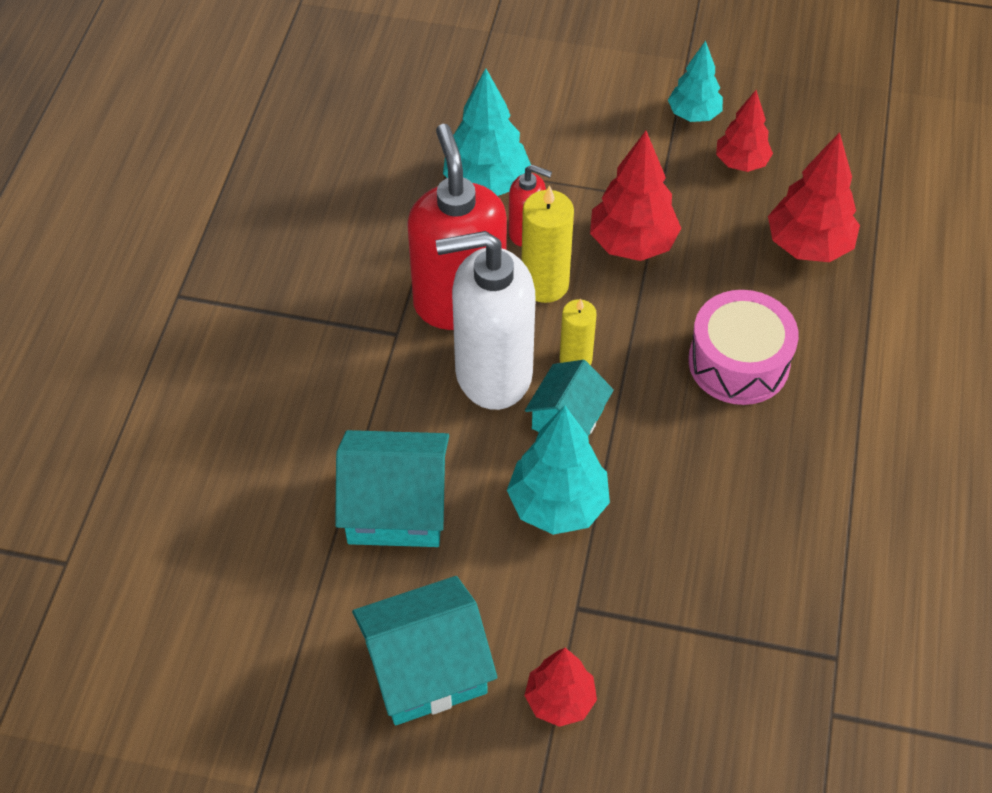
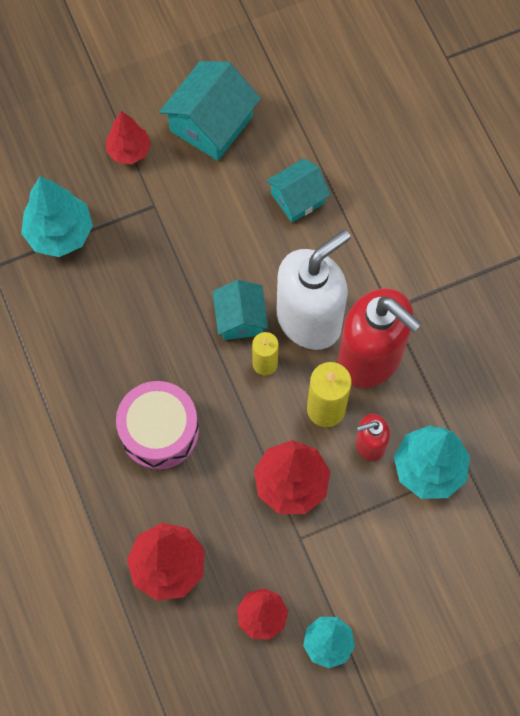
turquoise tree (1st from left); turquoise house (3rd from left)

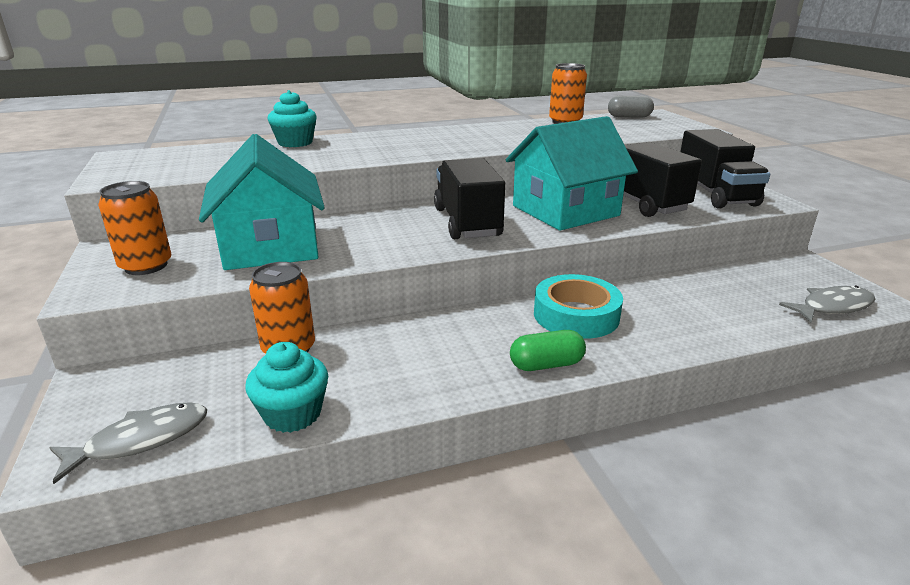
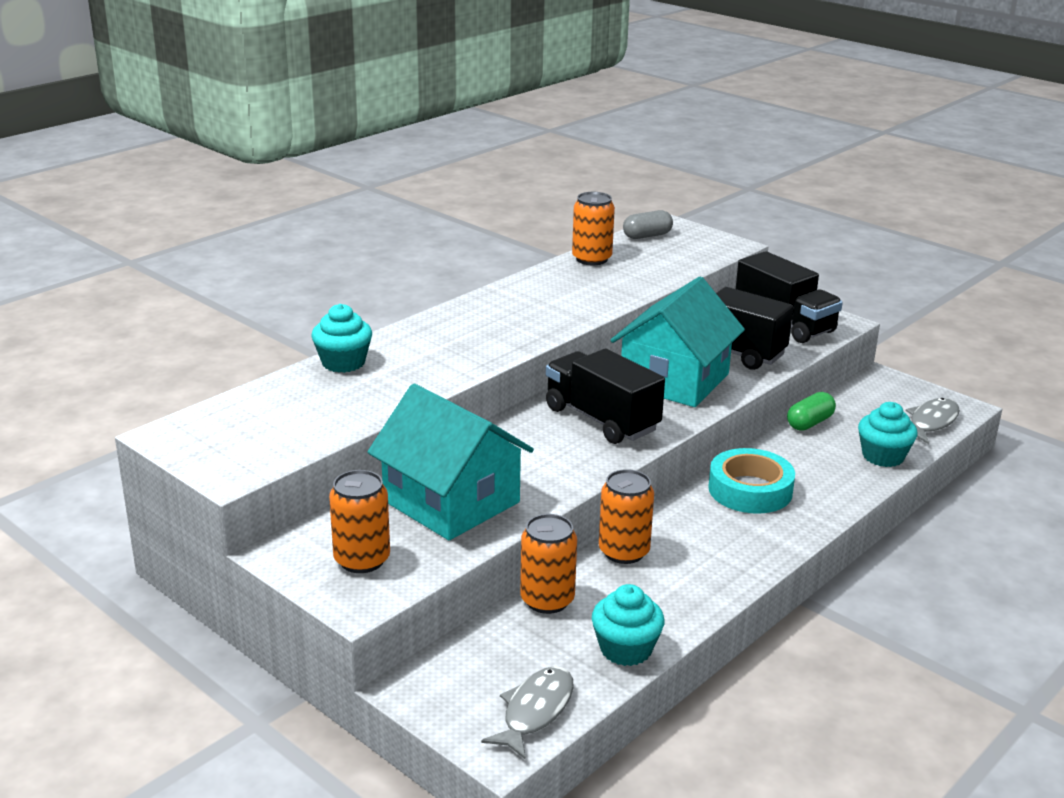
green capsule; turquoise cupcake (3rd from left); orange can (4th from left)

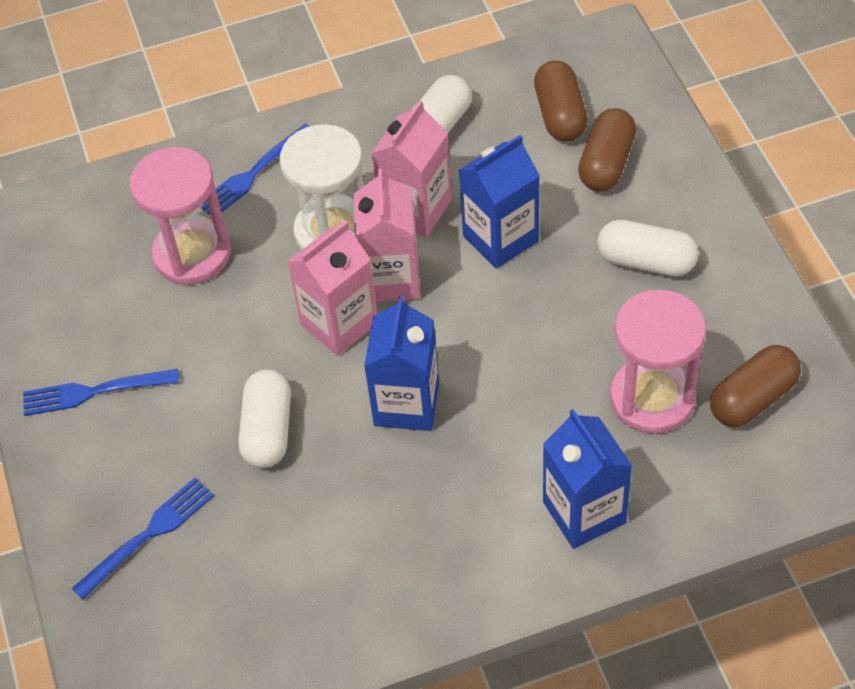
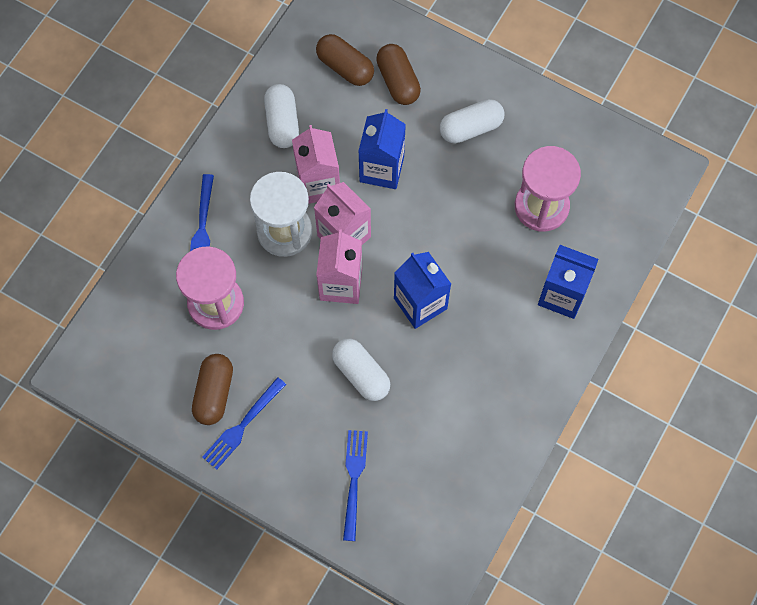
brown capsule (1st from left)

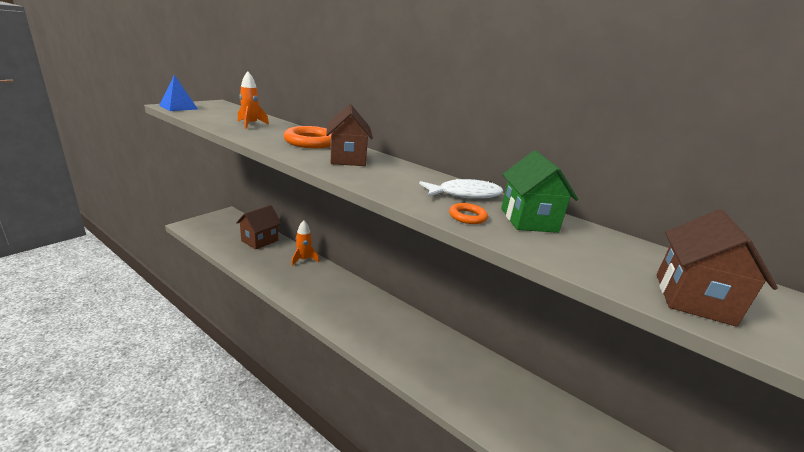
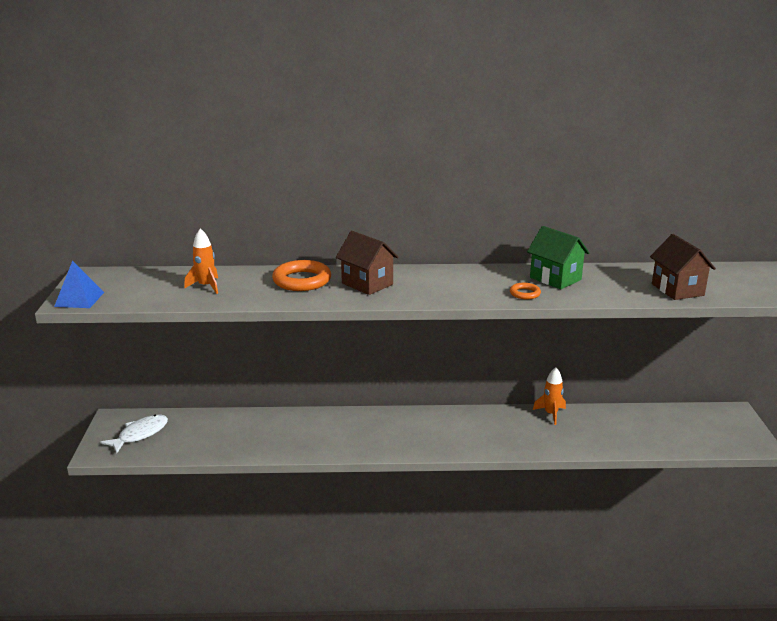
white fish; brown house (1st from left in the first image); orange rocket (2nd from left)

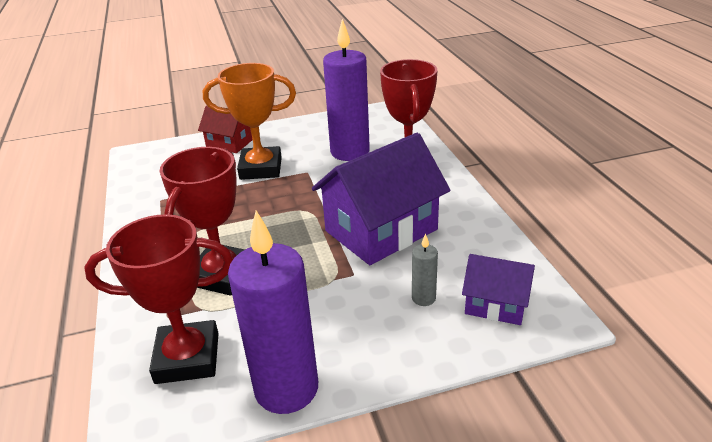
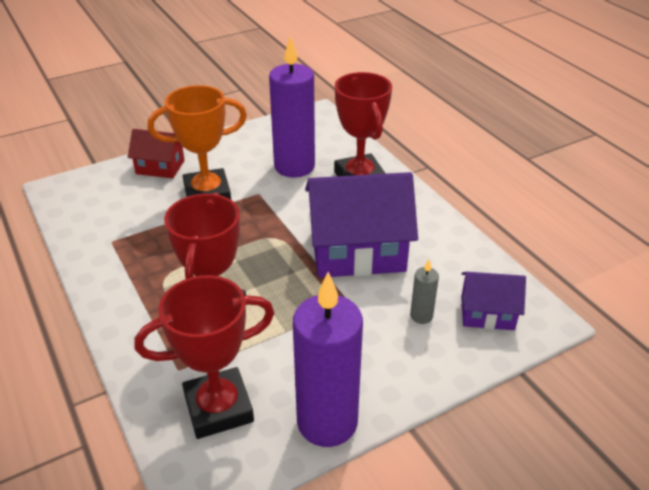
purple house (1st from left)

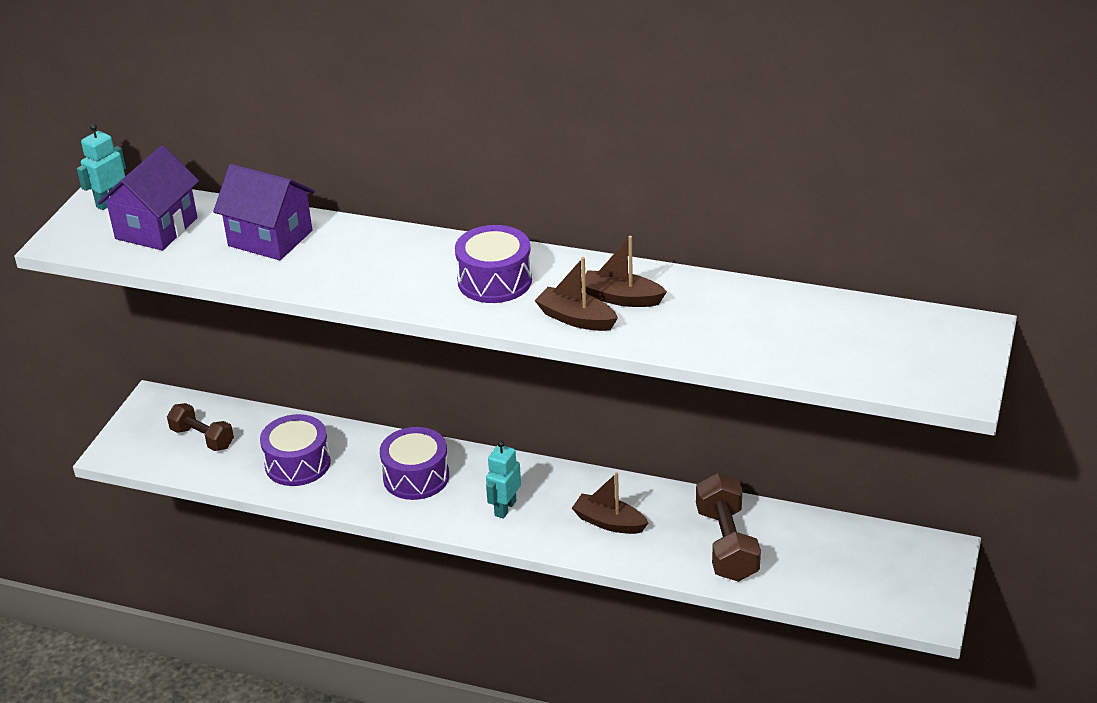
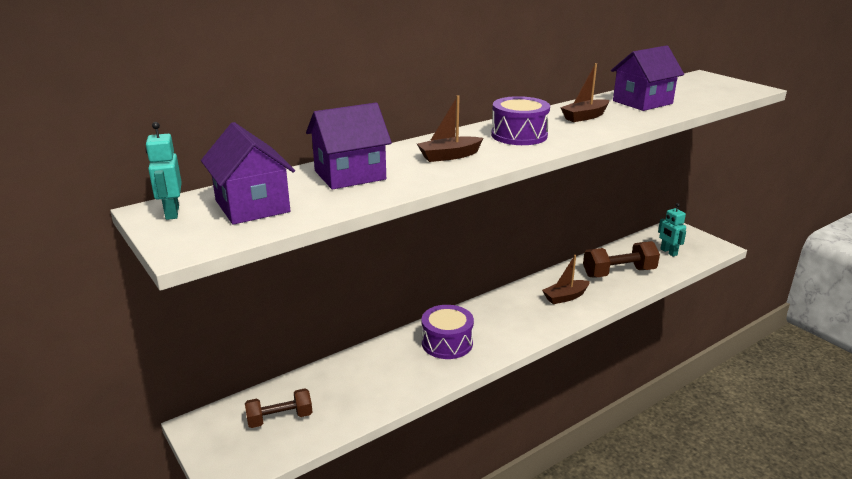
brown boat (1st from left); purple drum (1st from left in the first image); turquoise robot (2nd from left); brown dumbbell (2nd from left); purple house (3rd from left)

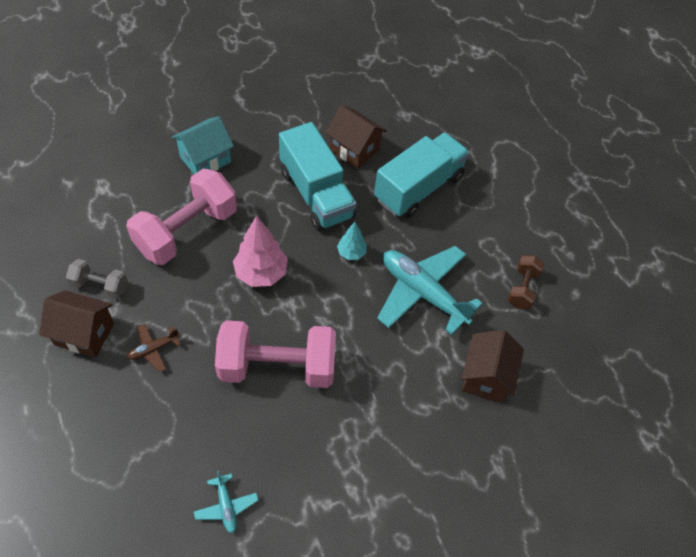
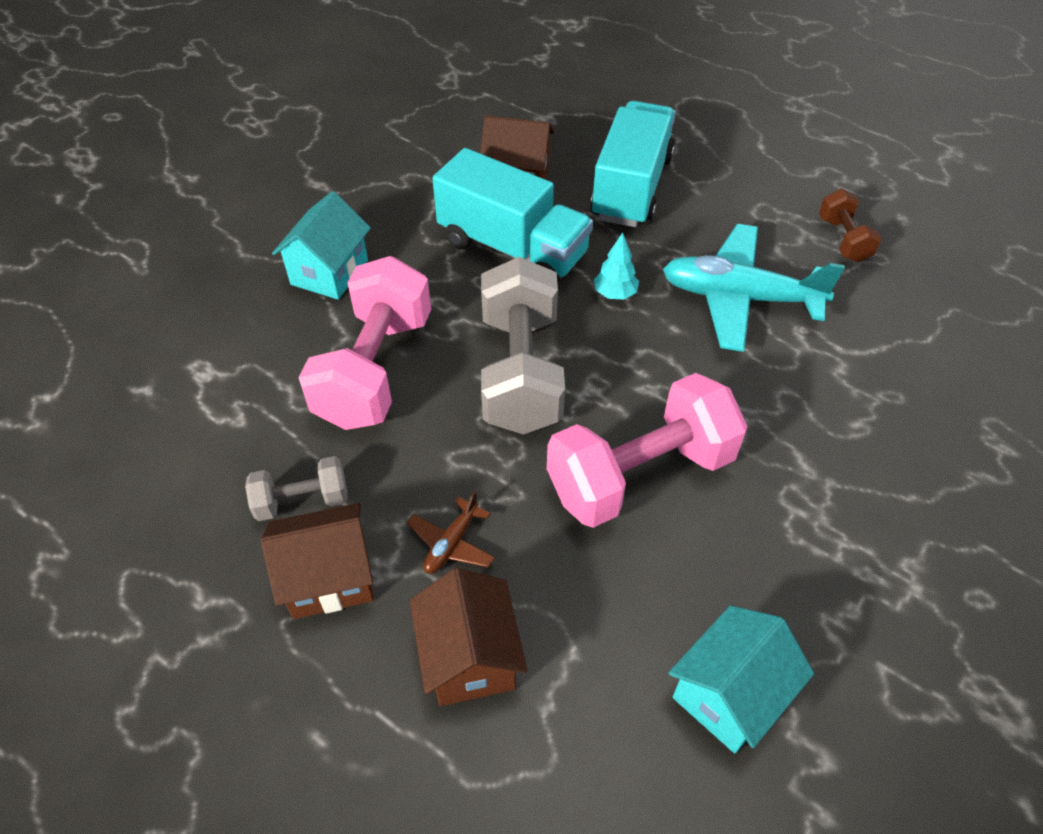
grey dumbbell (2nd from left); brown house (2nd from left); turquoise house (2nd from left)

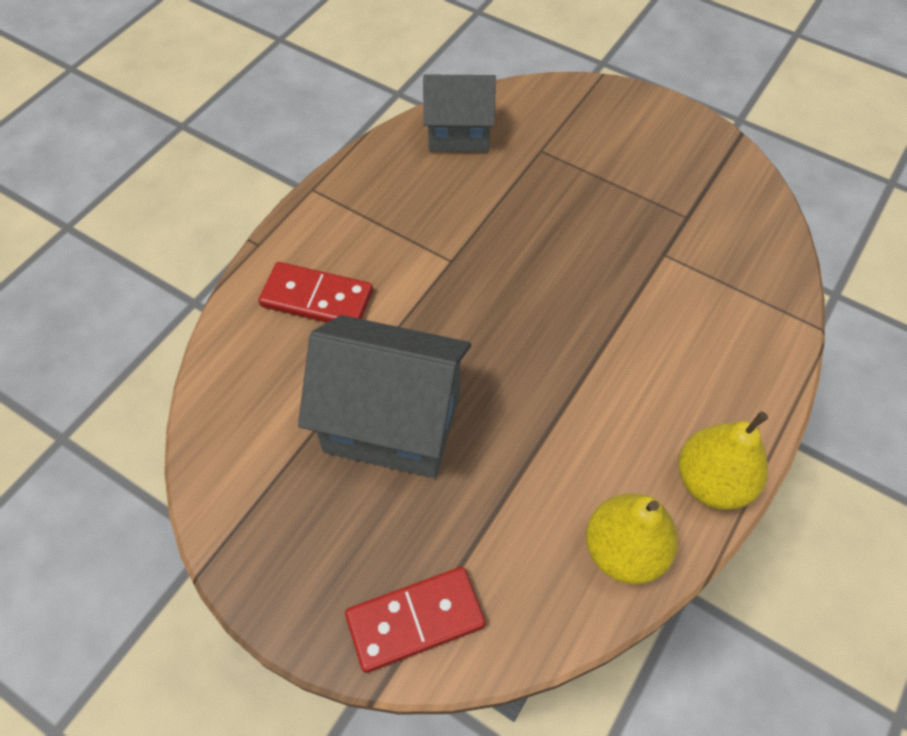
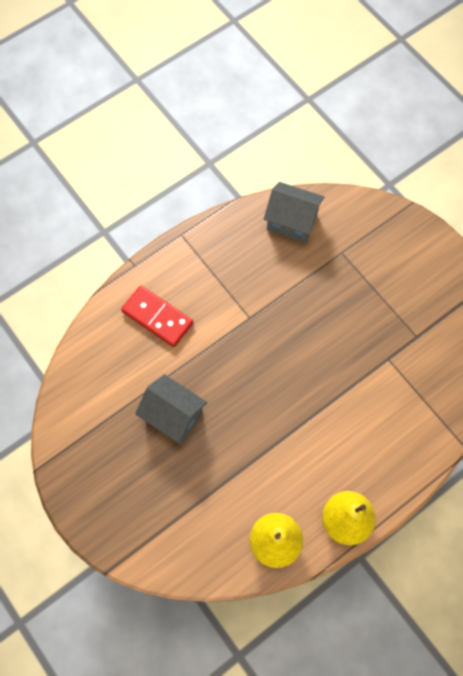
grey house (1st from left); red domino (2nd from left in the first image)

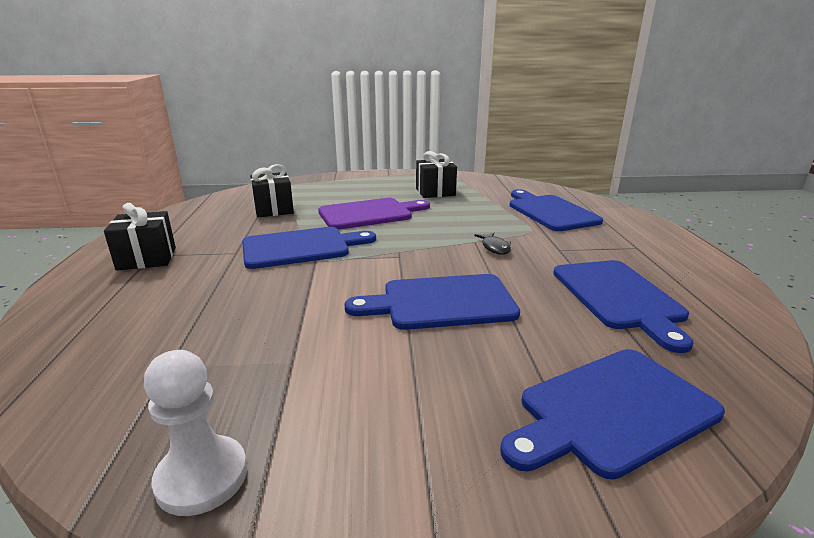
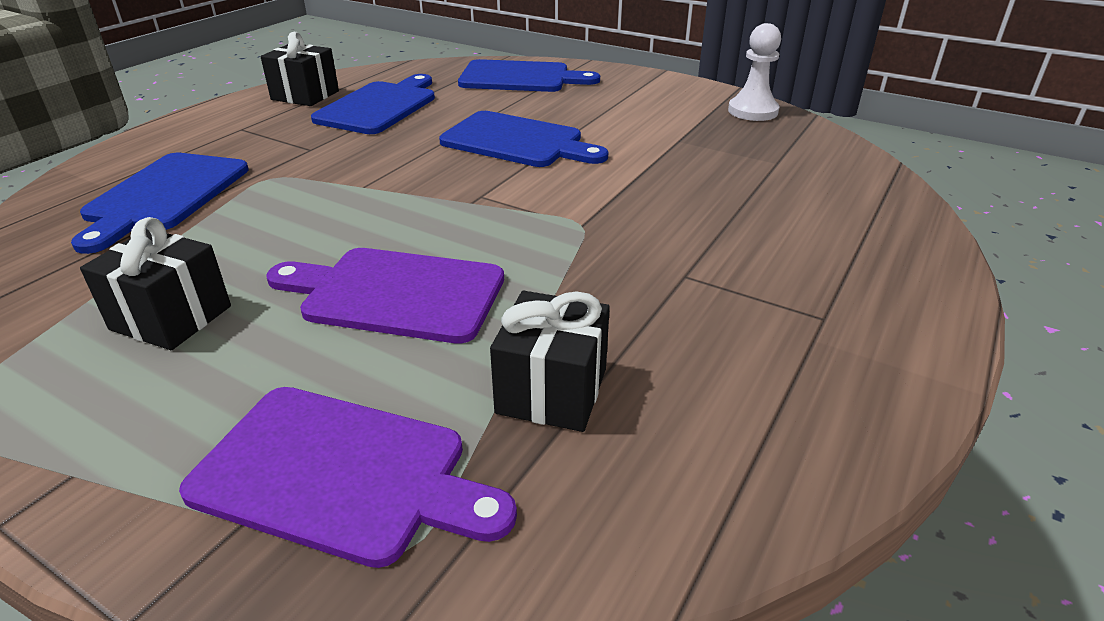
black gift (2nd from left); blue cutting board (1st from left in the first image); black fish; purple cutting board (1st from left)

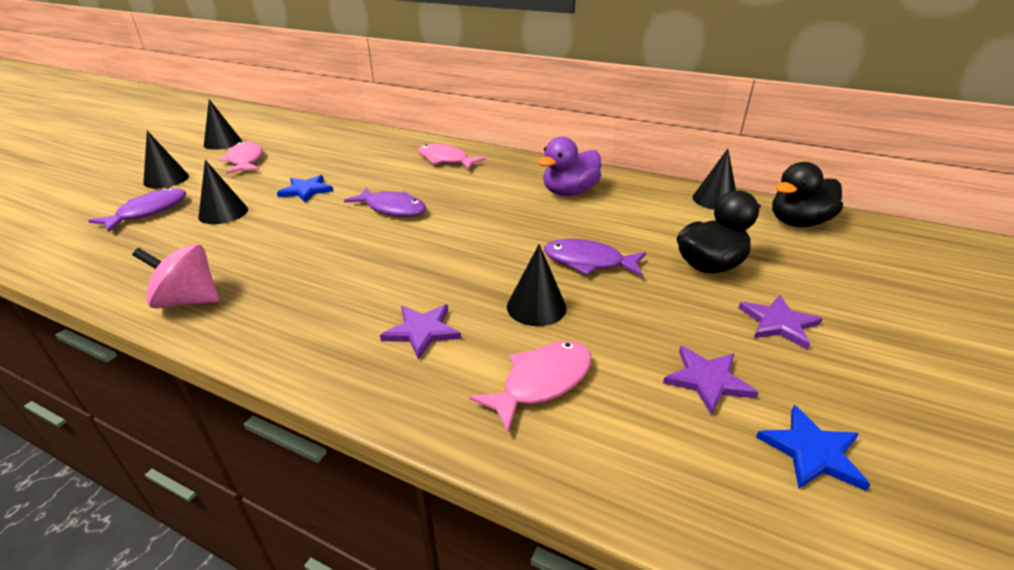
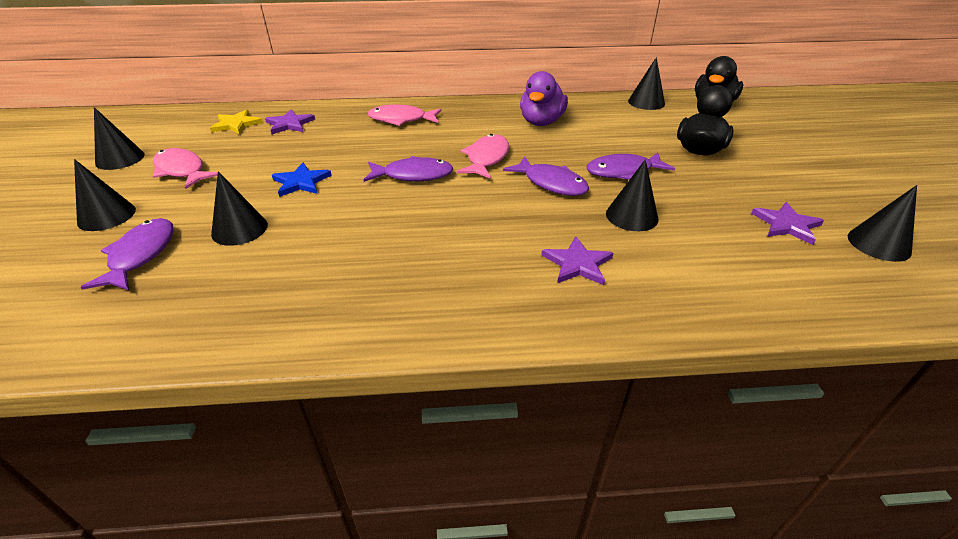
pink spinning top; purple star (1st from left); pink fish (3rd from left); black cone (6th from left); yellow star; purple fish (3rd from left)

